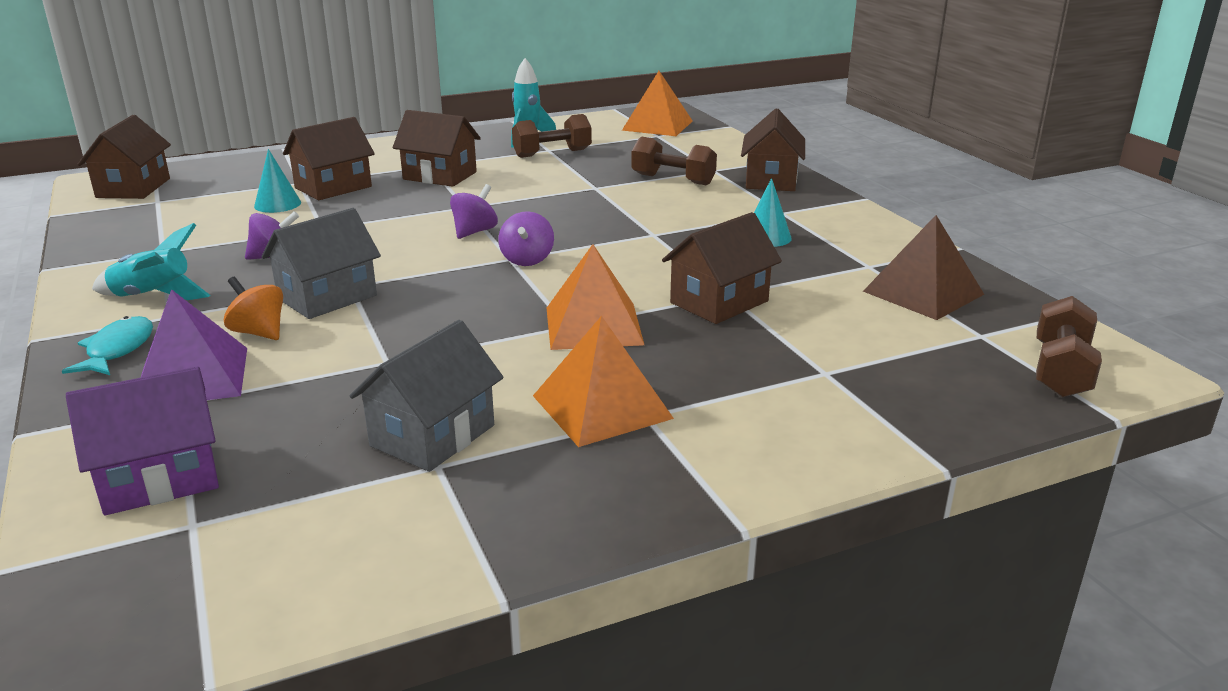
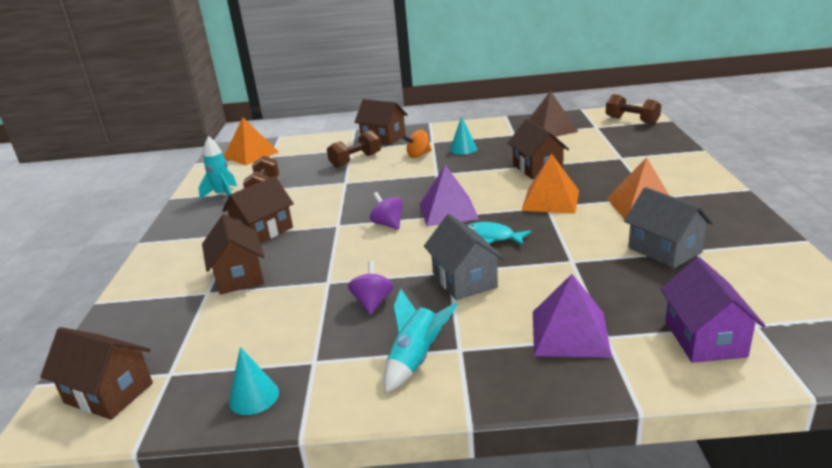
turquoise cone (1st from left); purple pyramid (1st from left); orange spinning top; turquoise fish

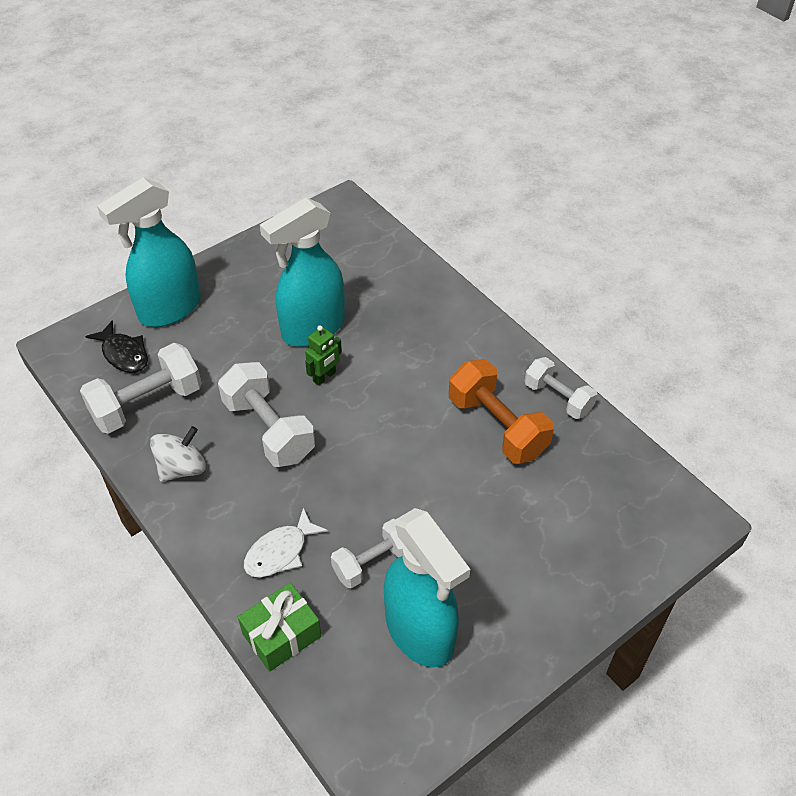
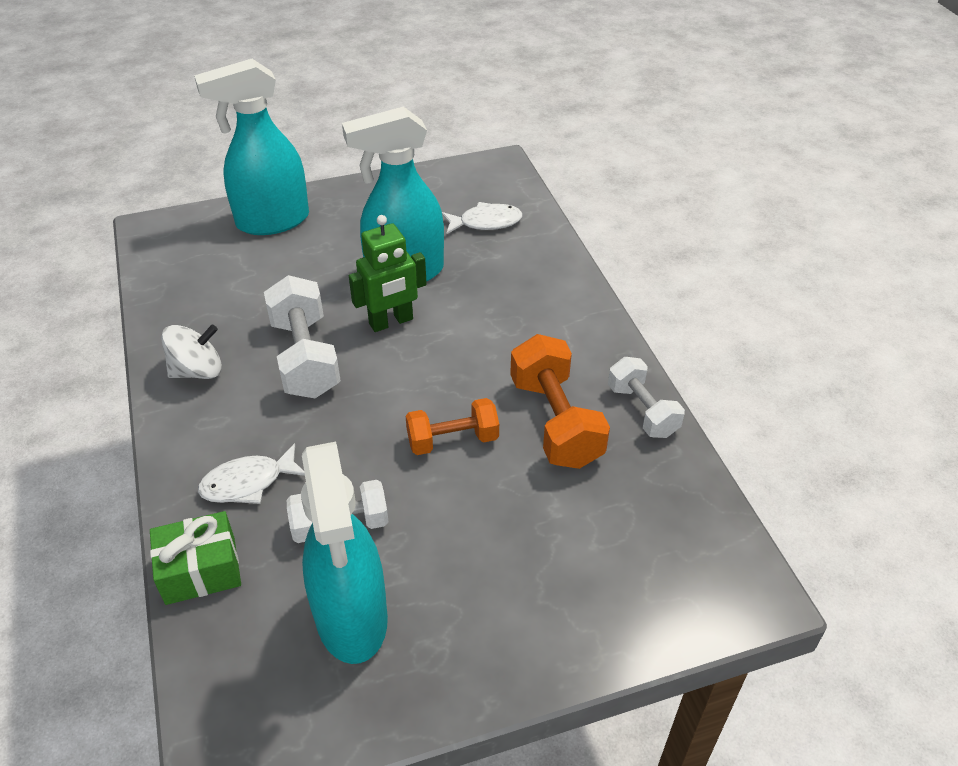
black fish; green robot; white dumbbell (1st from left in the first image); white fish (2nd from left); orange dumbbell (1st from left)

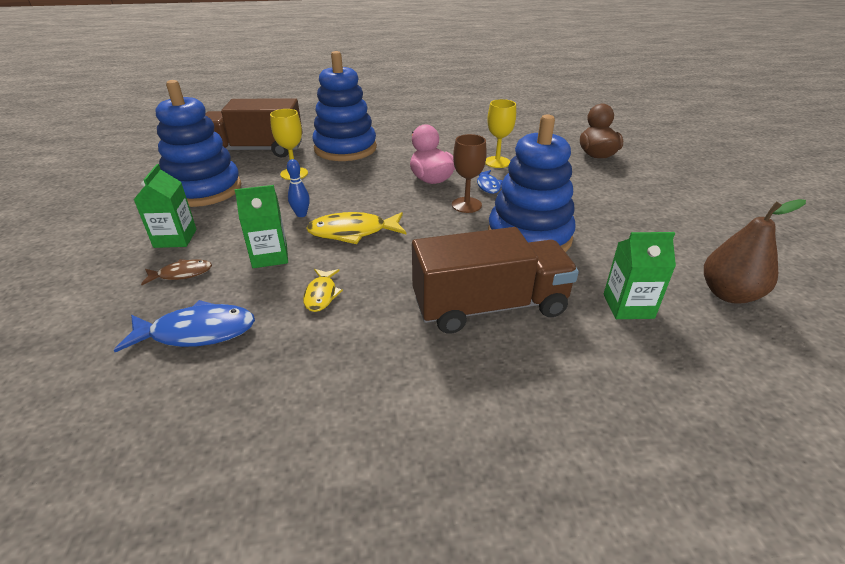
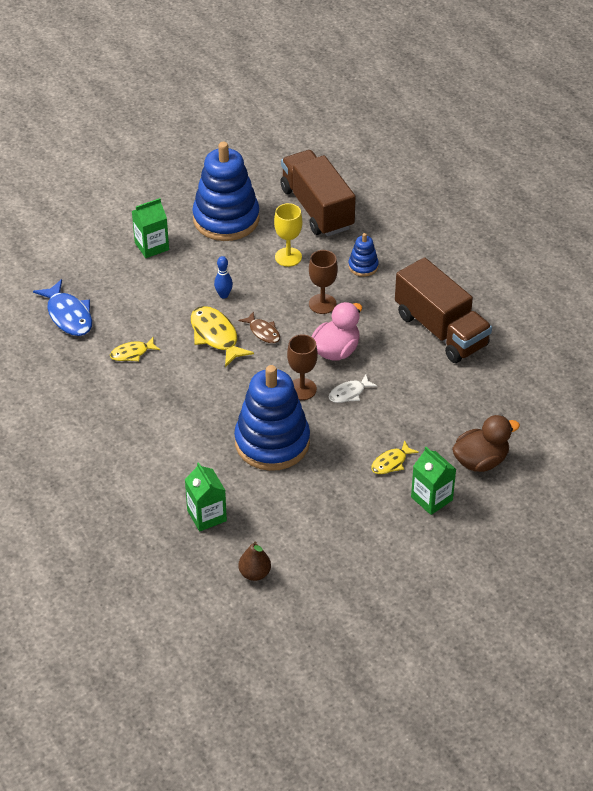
blue stacking toy (3rd from left); yellow goblet (2nd from left in the first image); white fish; green carton (3rd from left); brown pear; brown truck (2nd from left); brown fish; brown goblet (2nd from left); yellow fish (3rd from left)

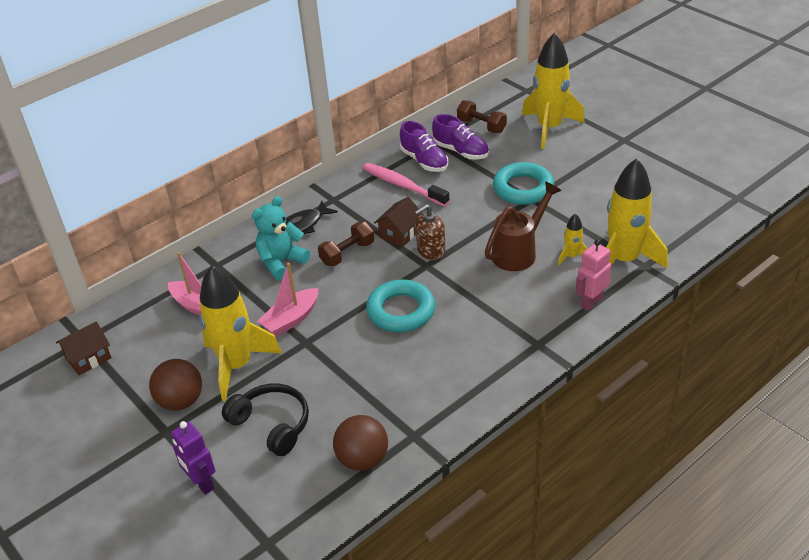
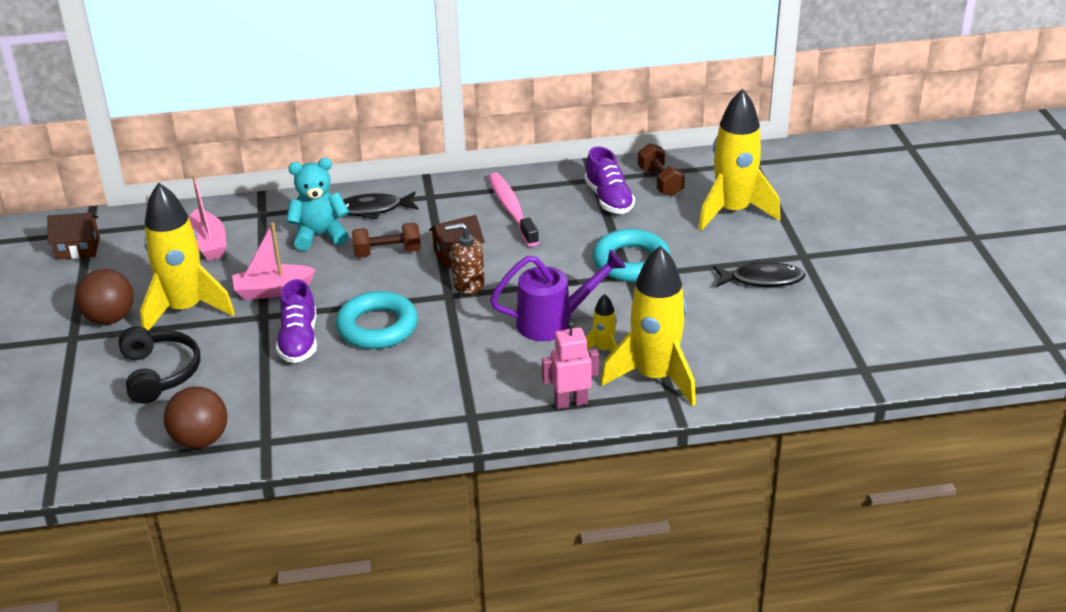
purple shoe (1st from left); purple watering can; purple robot; black fish (2nd from left)

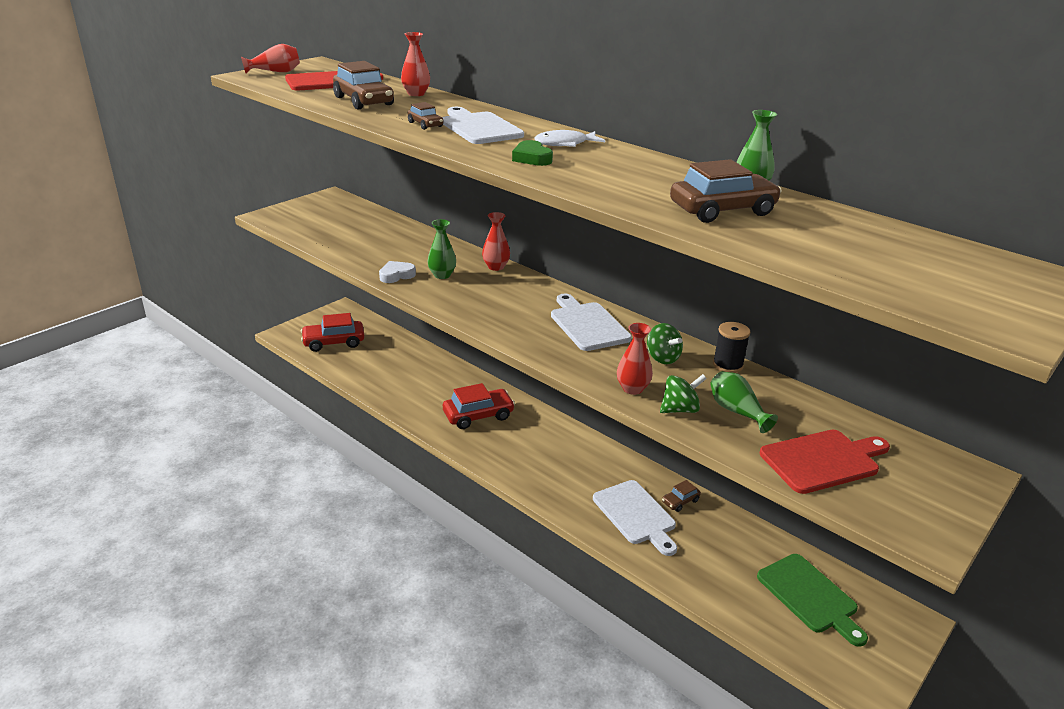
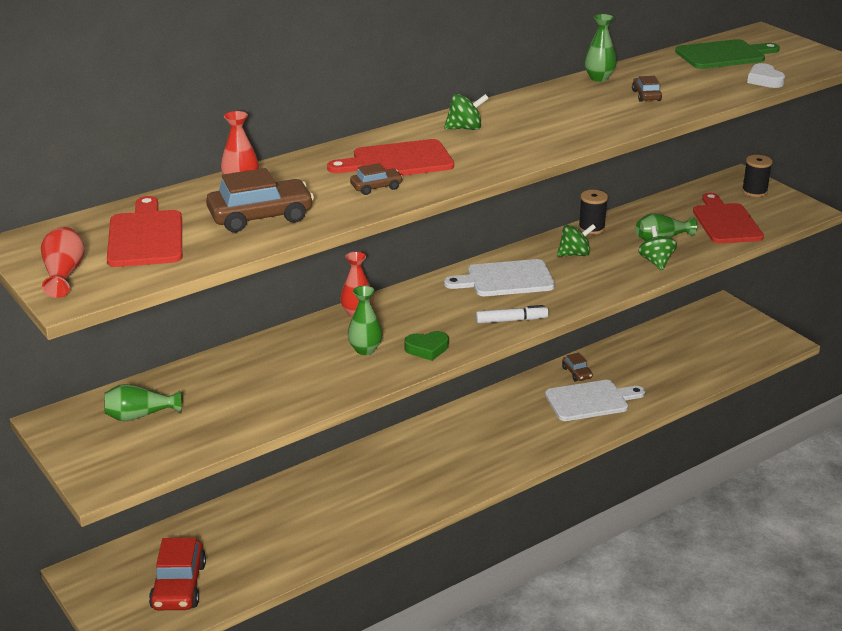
red cutting board (2nd from left); green spinning top (1st from left); green heart; brown car (4th from left); white heart; red vase (4th from left in the first image); red car (2nd from left in the first image); green cutting board; black spool (2nd from left); white marker; green vase (1st from left)

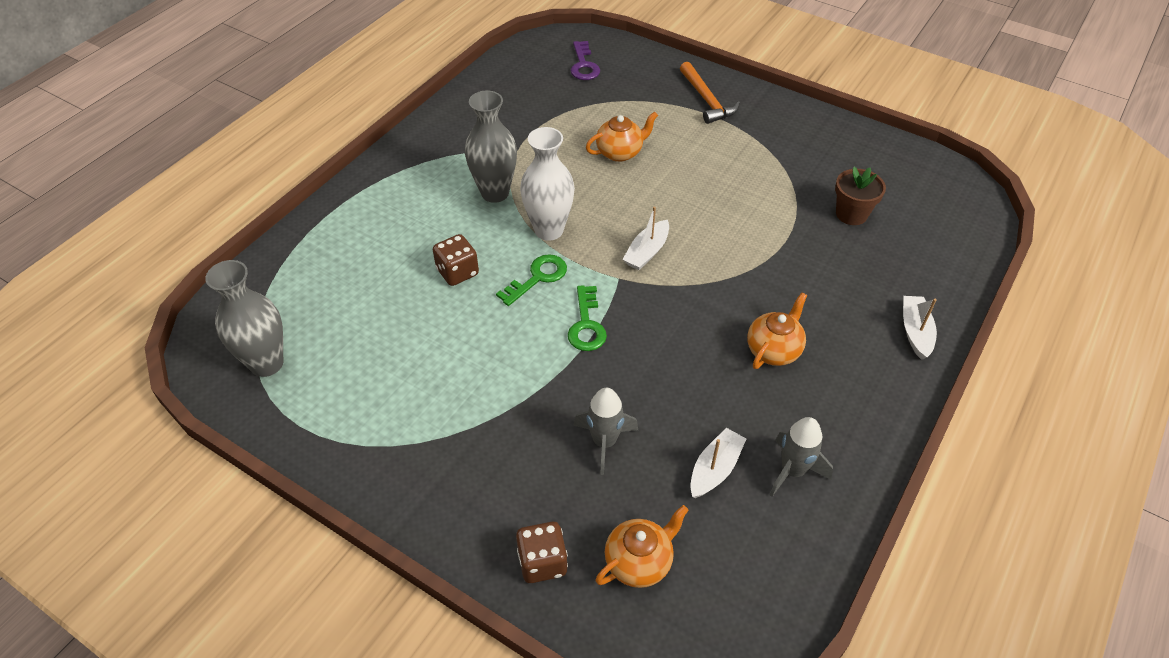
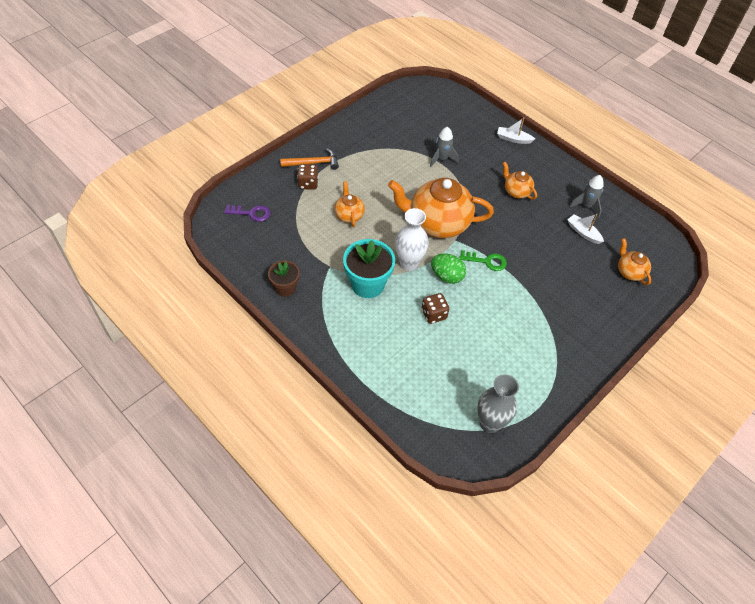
turquoise flower pot; brown flower pot; orange teapot (2nd from left); green egg; grey rocket (1st from left); brown dice (1st from left)

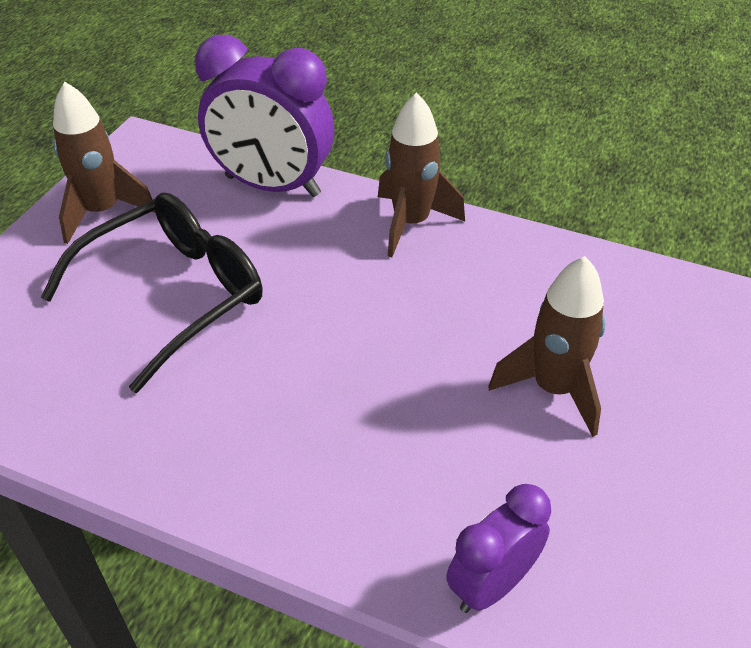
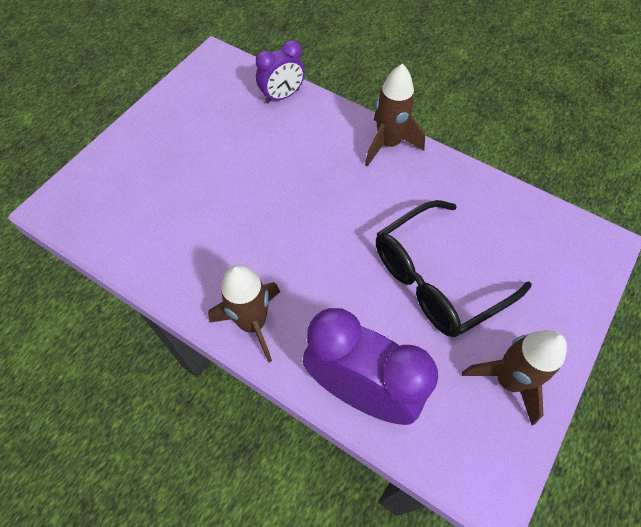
brown rocket (2nd from left)

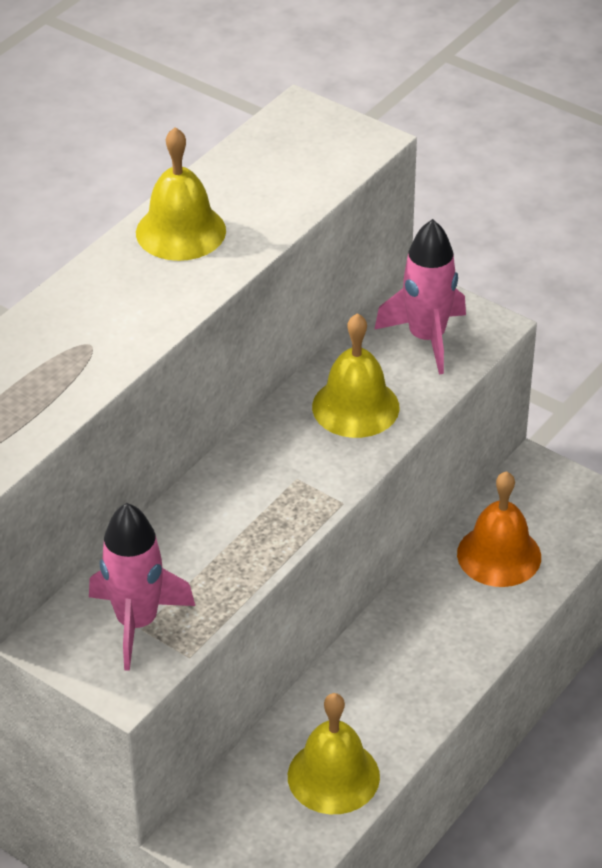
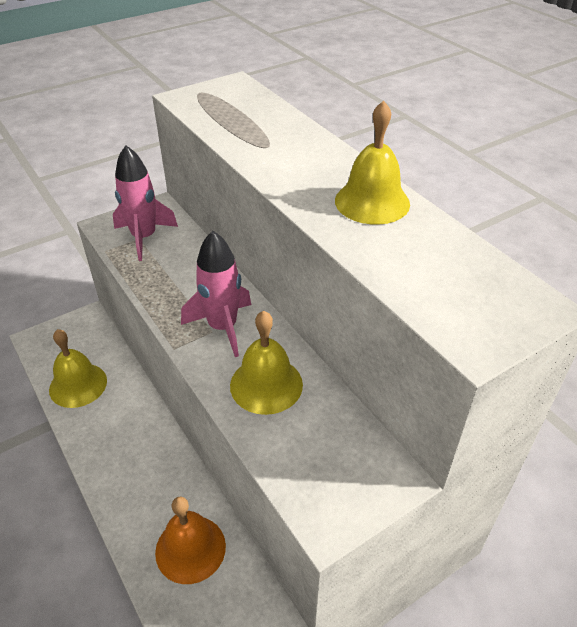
pink rocket (2nd from left)

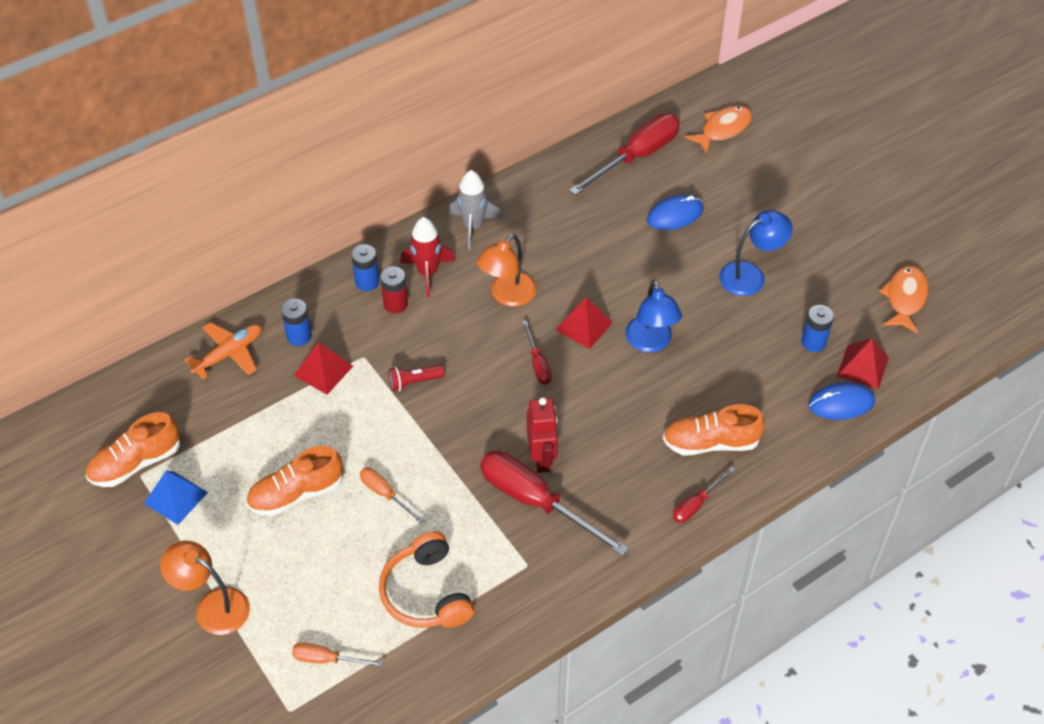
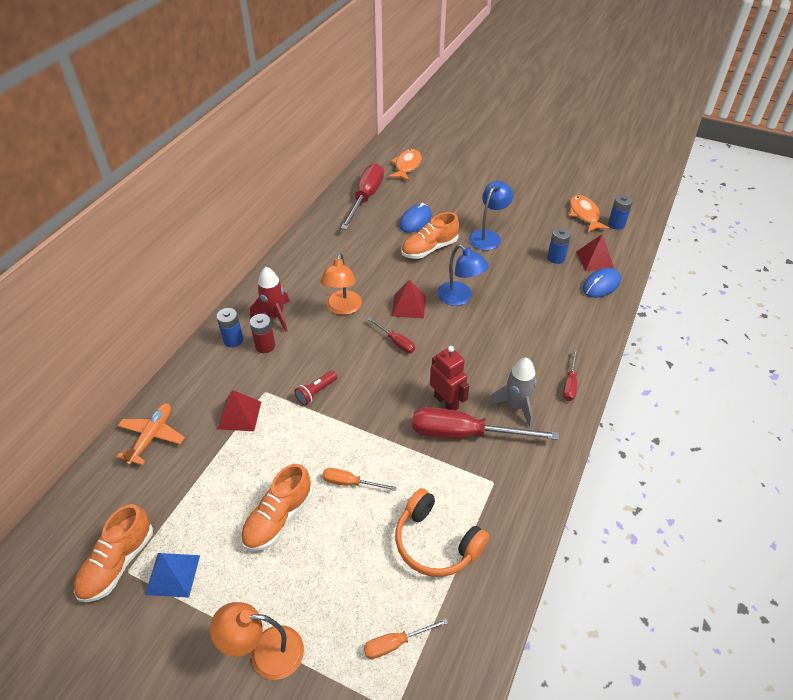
grey rocket; blue battery (3rd from left); orange shoe (3rd from left)

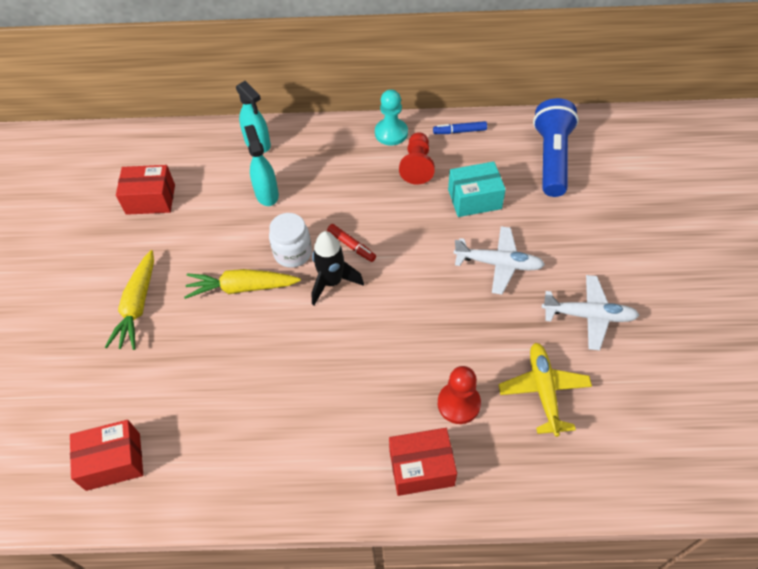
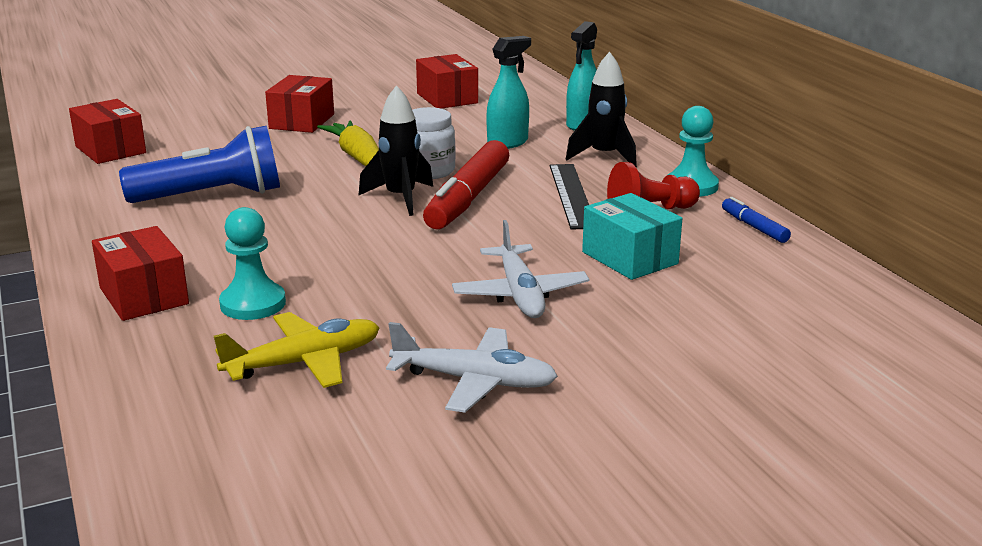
blue flashlight; red marker; red box (3rd from left); white plane (1st from left); turquoise pawn (1st from left); black rocket (2nd from left); black ruler

